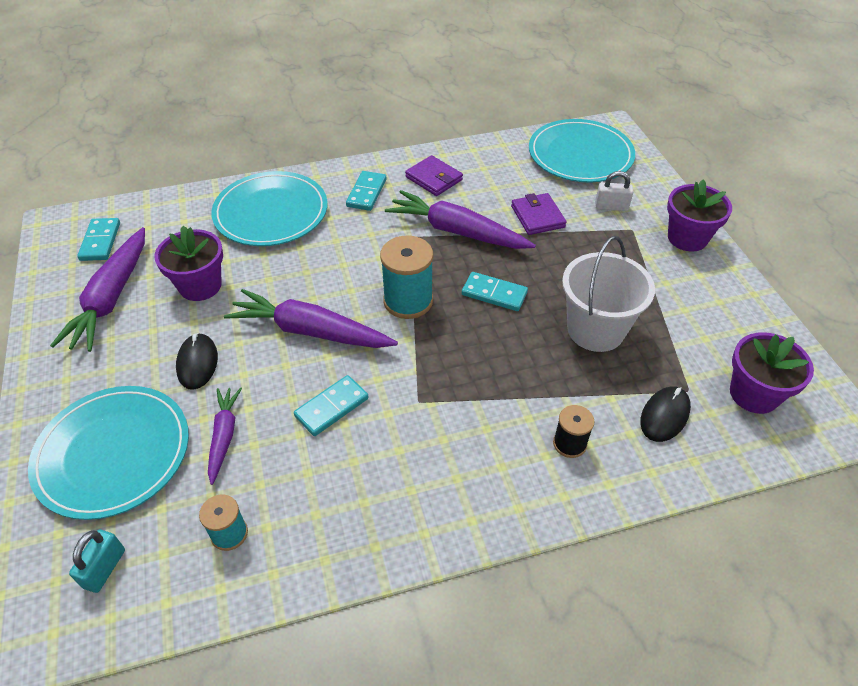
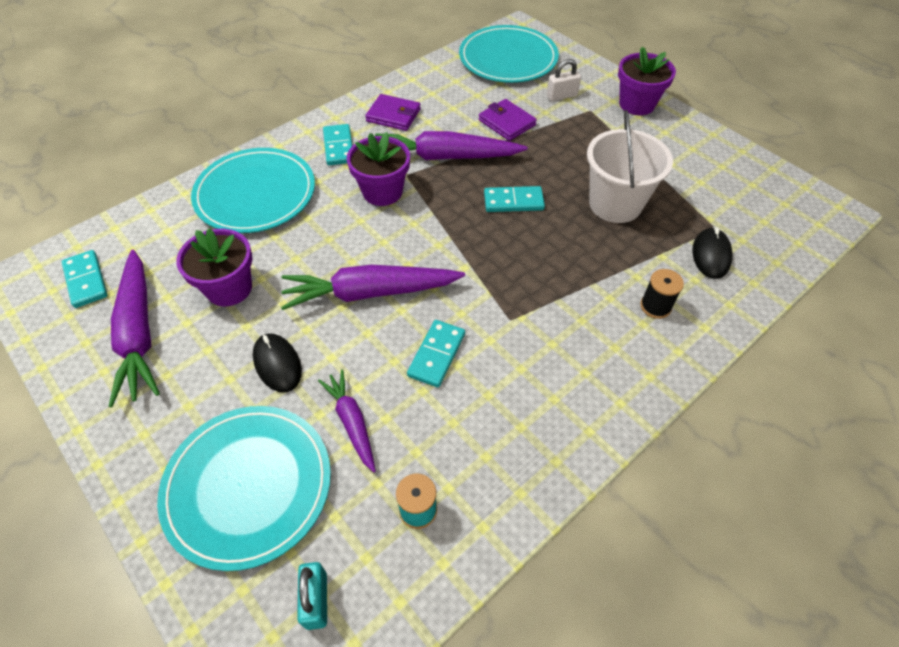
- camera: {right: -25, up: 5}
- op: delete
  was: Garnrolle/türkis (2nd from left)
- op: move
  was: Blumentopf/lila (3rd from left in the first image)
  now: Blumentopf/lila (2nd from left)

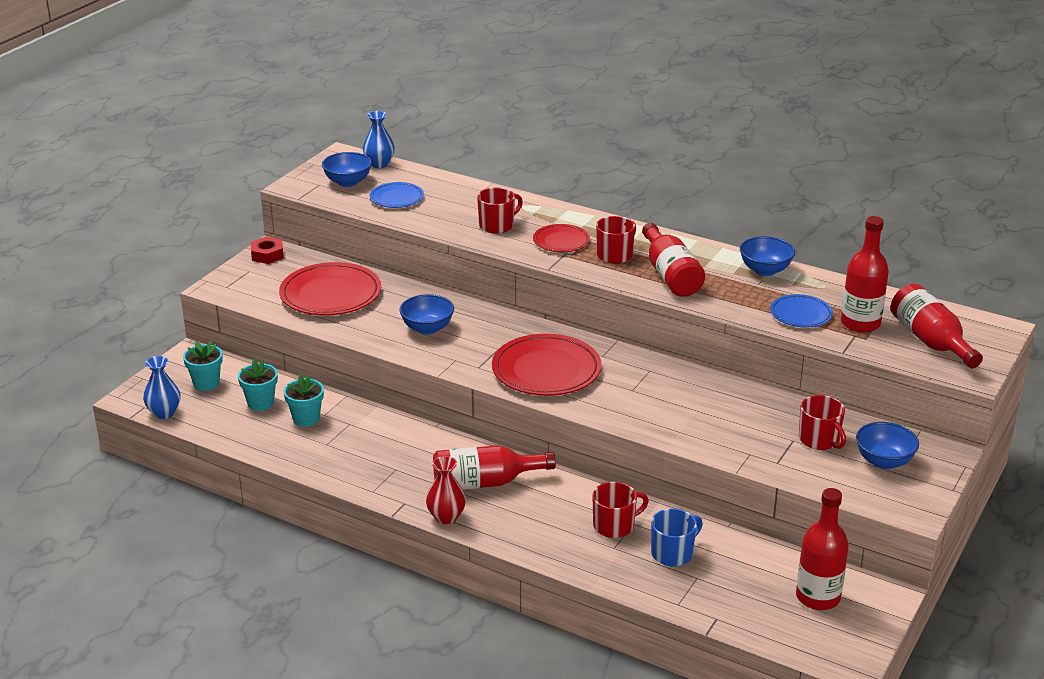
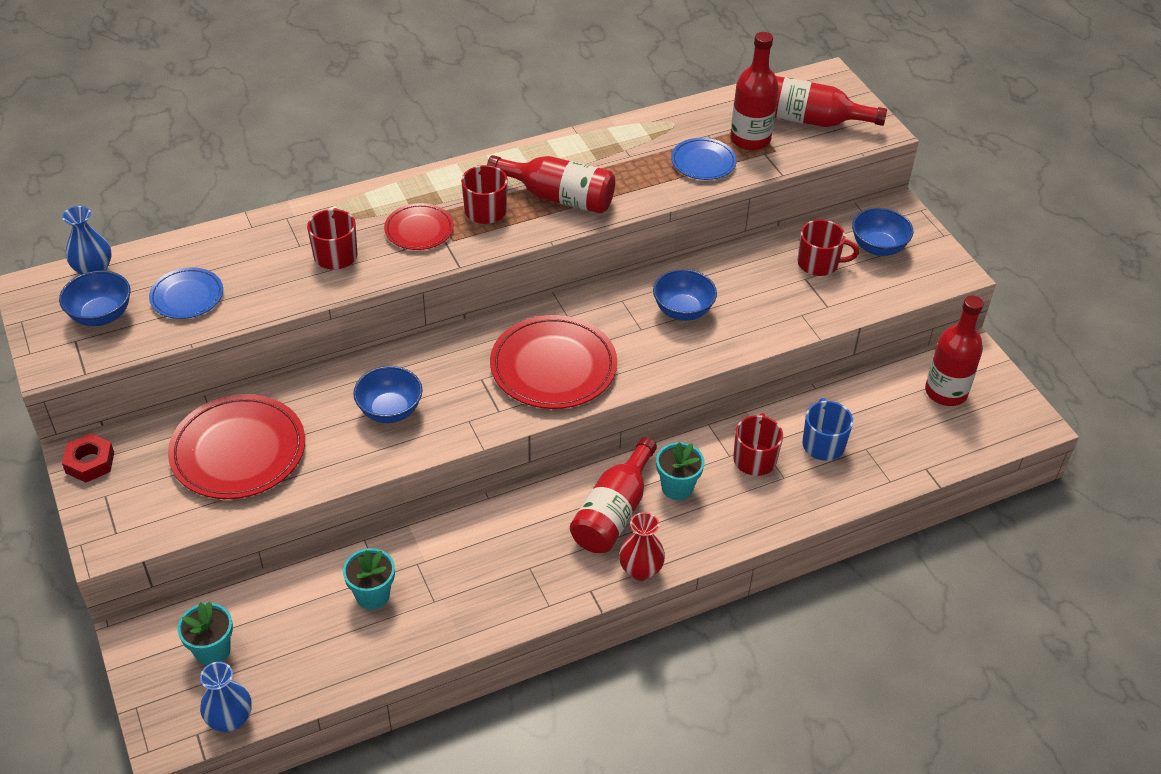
- camera: {right: -55, up: 15}
- op: move
  was: Schüssel/blau (3rd from left)
- op: move
  was: Blumentopf/türkis (2nd from left in the first image)
  now: Blumentopf/türkis (3rd from left)

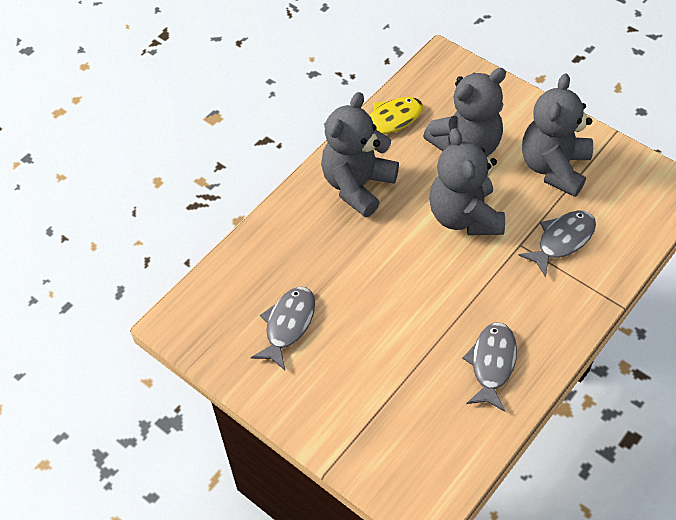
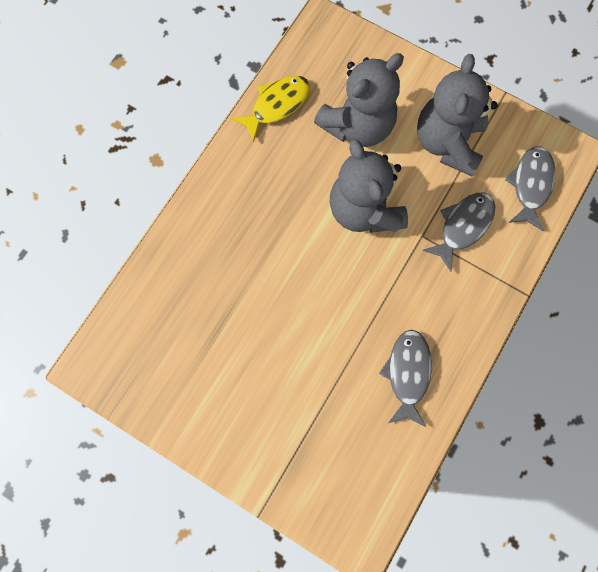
- camera: {right: -10, up: 20}
- op: delete
  was: Teddybär/grau (1st from left)
- op: move
  was: Fisch/grau (1st from left in the first image)
  now: Fisch/grau (3rd from left)

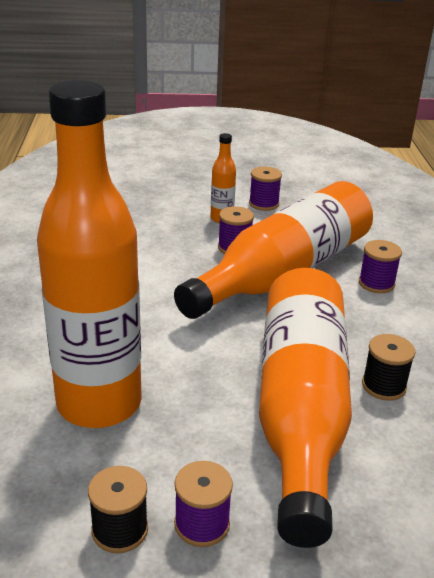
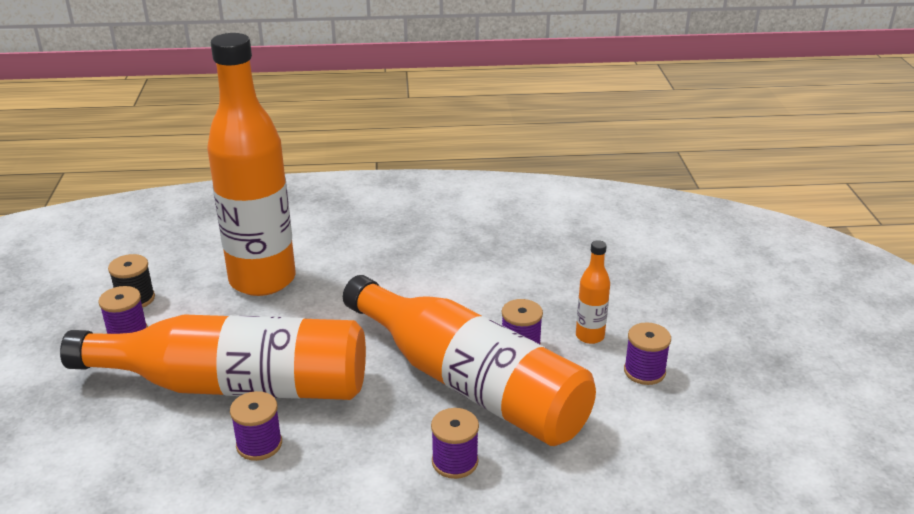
- camera: {right: 90, up: 0}
- op: recolor
  was: Garnrolle/schwarz (2nd from left)
  now: Garnrolle/lila (2nd from left)

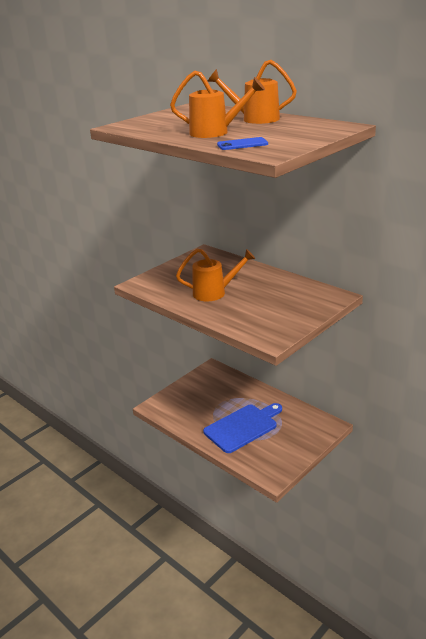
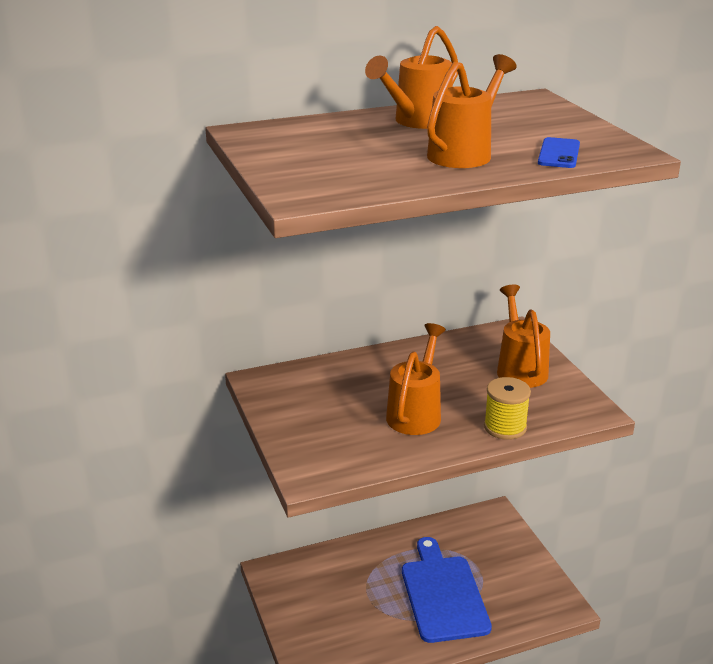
- camera: {right: -65, up: 0}
- op: insert
  now: Gießkanne/orange (4th from left)
- op: insert
  now: Garnrolle/gelb

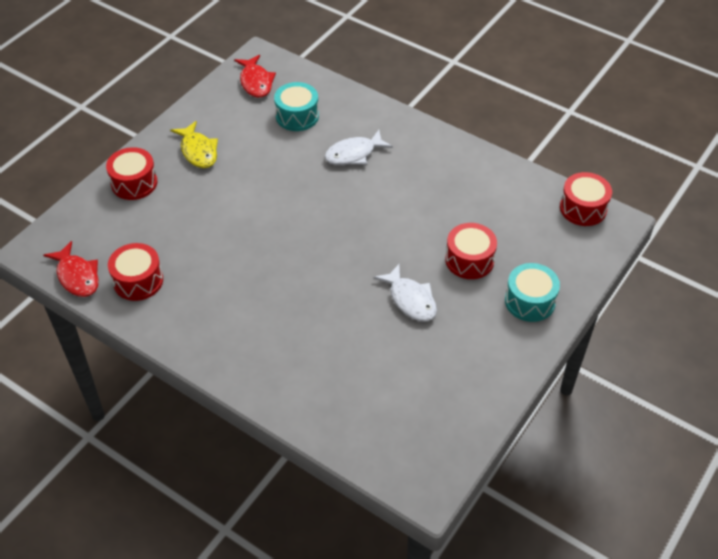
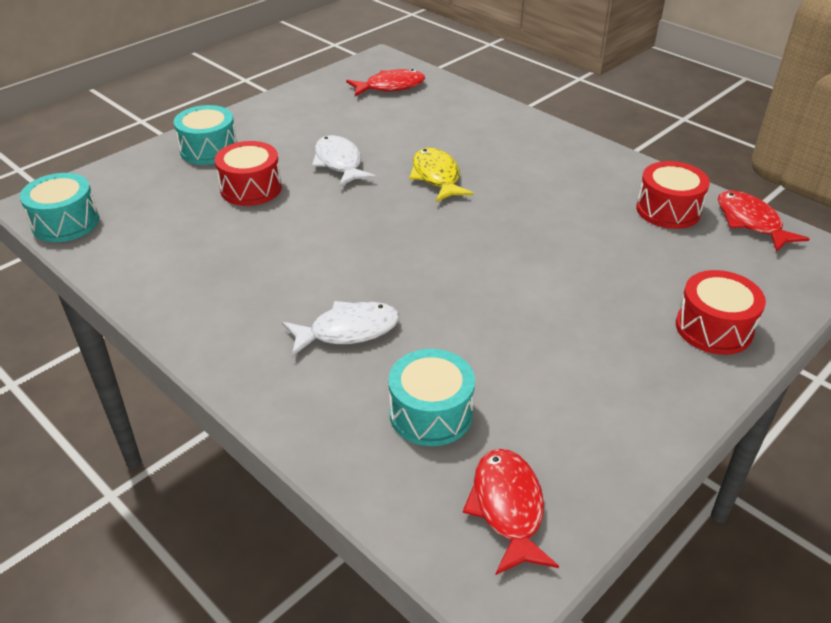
- camera: {right: -170, up: -10}
- op: move
  was: Fisch/gelb
- op: recolor
  was: Trommel/rot (4th from left)
  now: Trommel/türkis (1st from left)
- op: insert
  now: Fisch/rot (1st from left)

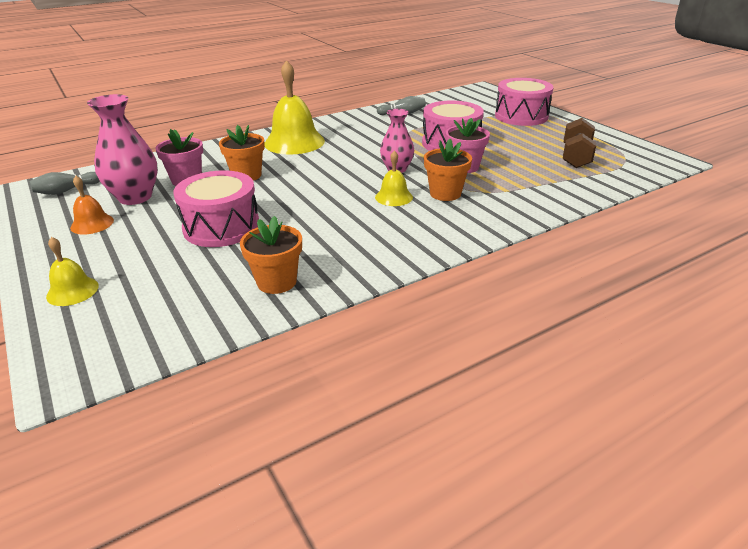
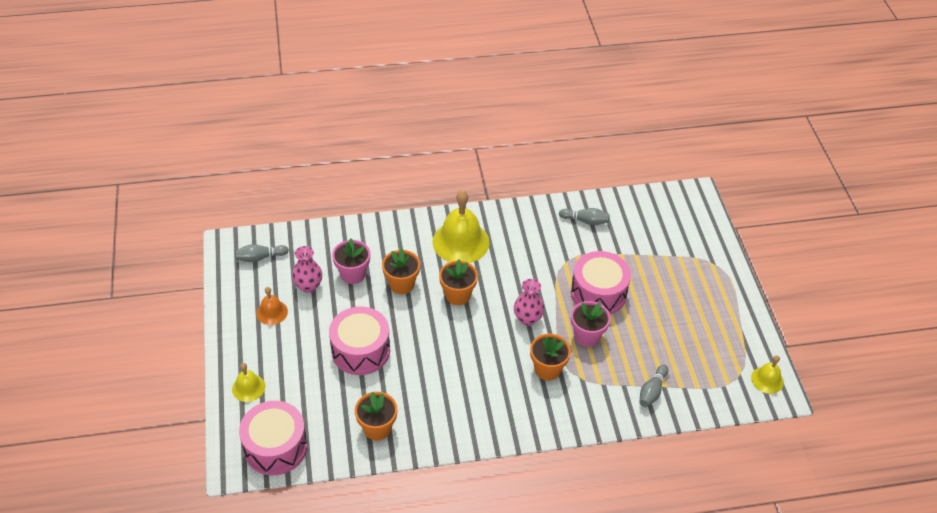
- camera: {right: 20, up: 15}
- op: move
  was: Trommel/rosa (3rd from left in the first image)
  now: Trommel/rosa (1st from left)
- op: resize
  was: Vase/rosa (1st from left)
  ratio: 0.64
- op: delete
  was: Hantel/braun
- op: move
  was: Glocke/gelb (3rd from left)
- op: insert
  now: Blumentopf/orange (3rd from left)
- op: insert
  now: Bowlingkegel/grau (3rd from left)

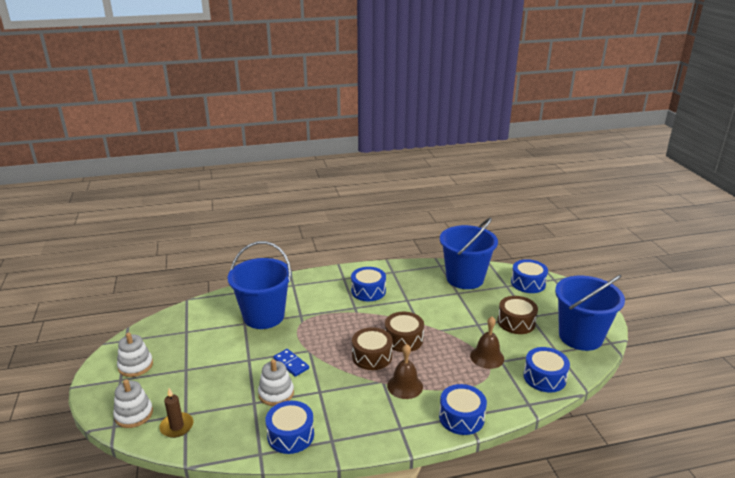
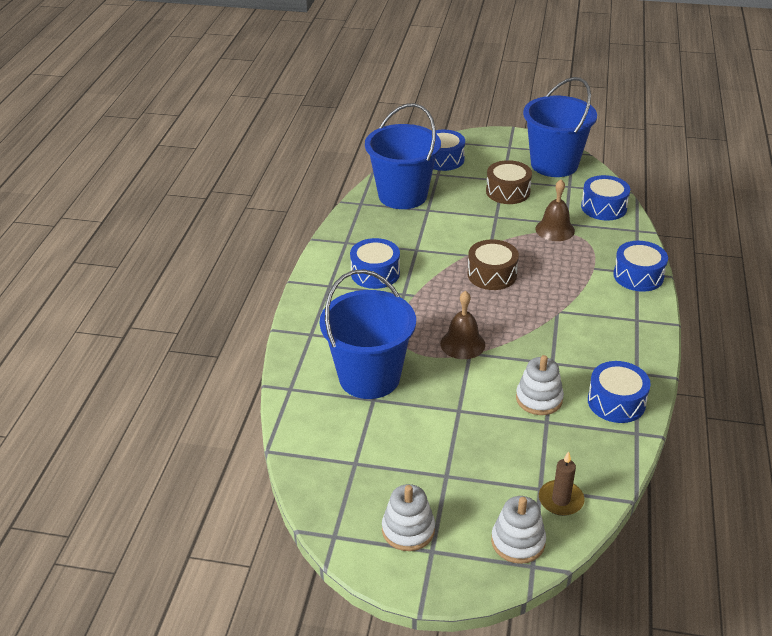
- camera: {right: -65, up: 10}
- op: delete
  was: Trommel/braun (1st from left)
- op: move
  was: Glocke/braun (1st from left)
- op: delete
  was: Dominostein/blau

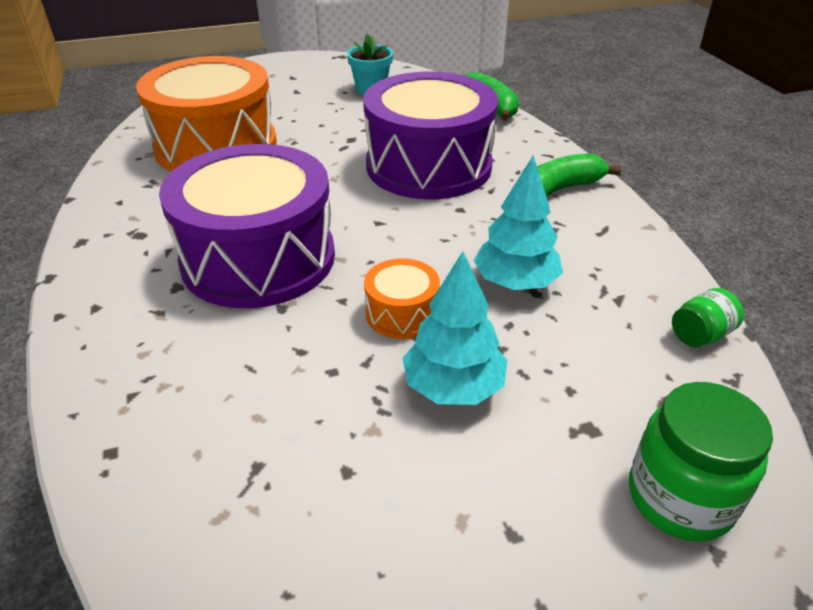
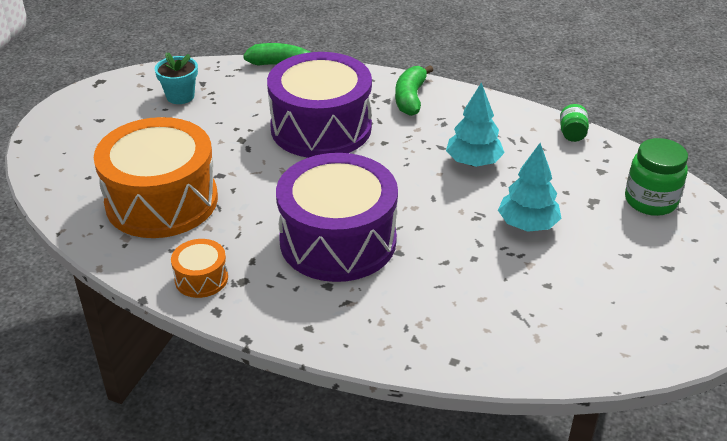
- camera: {right: -50, up: 0}
- op: move
  was: Trommel/orange (2nd from left)

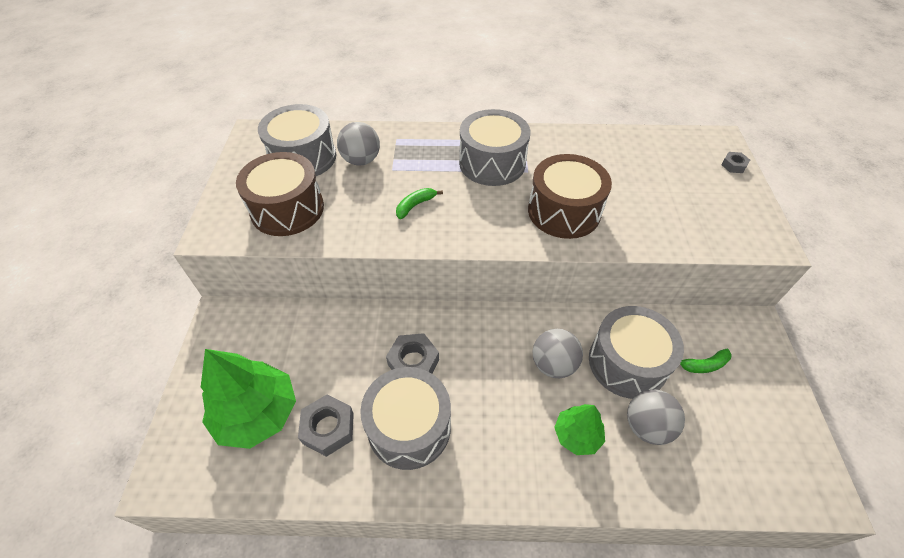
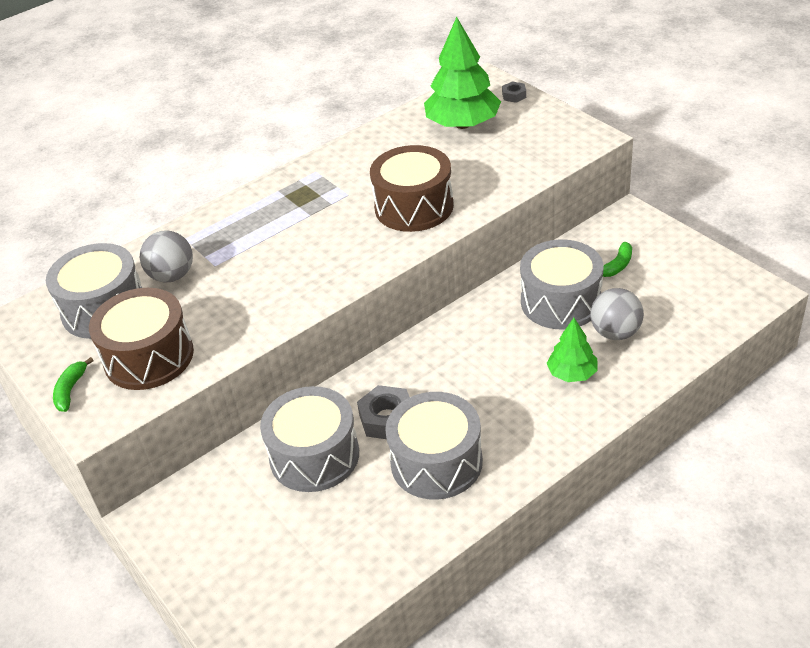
- camera: {right: -35, up: -10}
- op: move
  was: Trommel/grau (3rd from left in the first image)
  now: Trommel/grau (2nd from left)
- op: move
  was: Banane/grün (1st from left)
- op: delete
  was: Ball/grau (2nd from left)
- op: move
  was: Baum/grün (1st from left)
- op: delete
  was: Sechskantmutter/grau (1st from left)

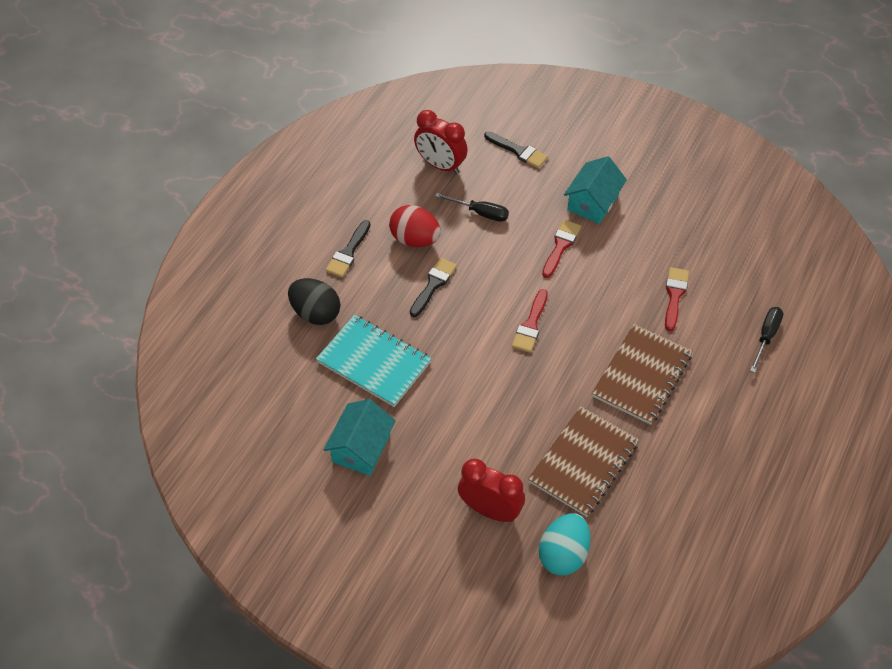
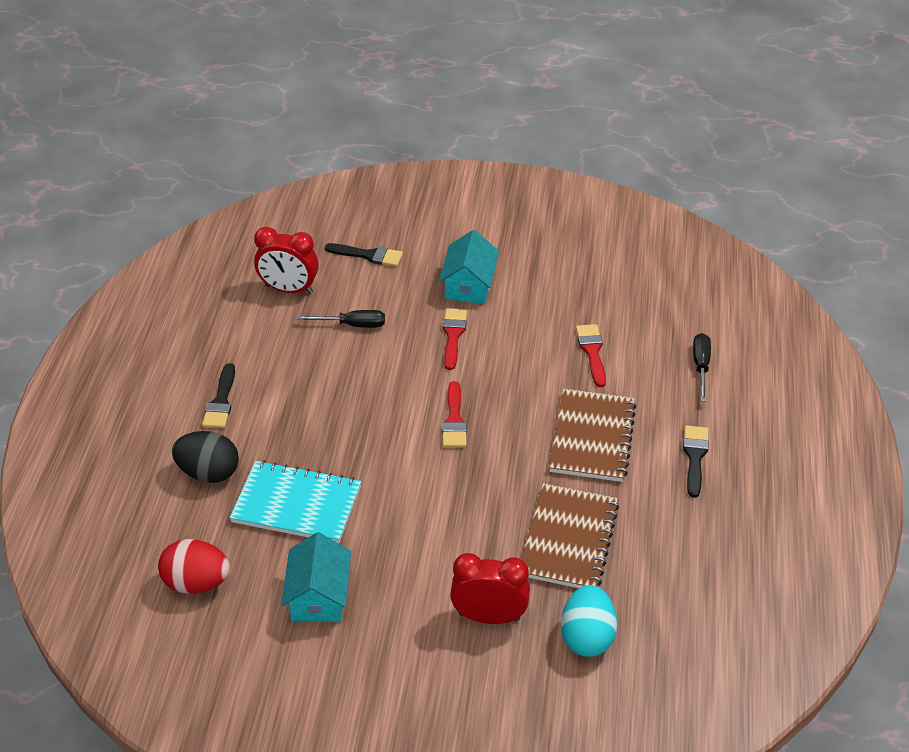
- camera: {right: -20, up: -10}
- op: move
  was: Ei/rot
- op: move
  was: Pinsel/schwarz (2nd from left in the first image)
  now: Pinsel/schwarz (3rd from left)

